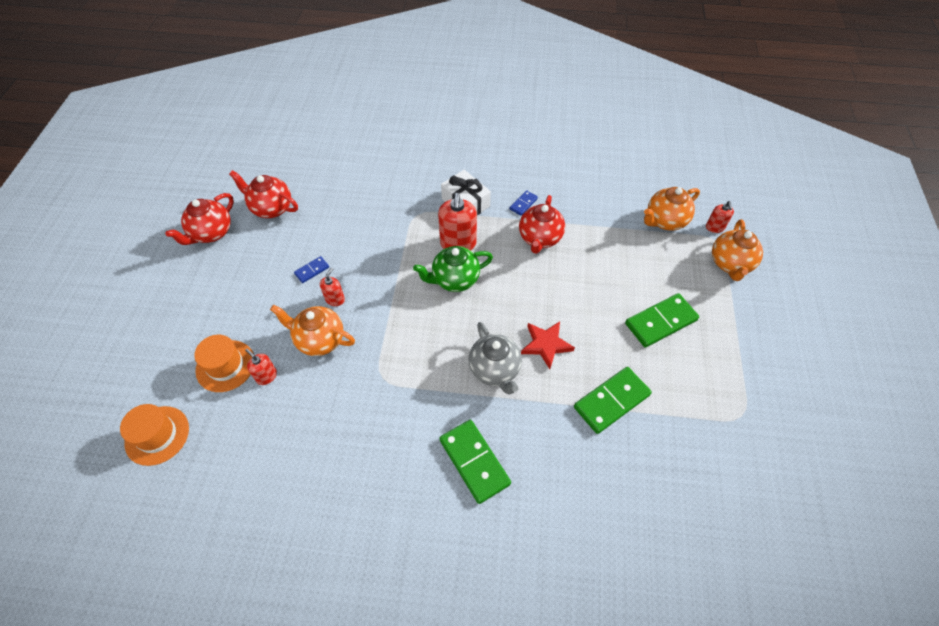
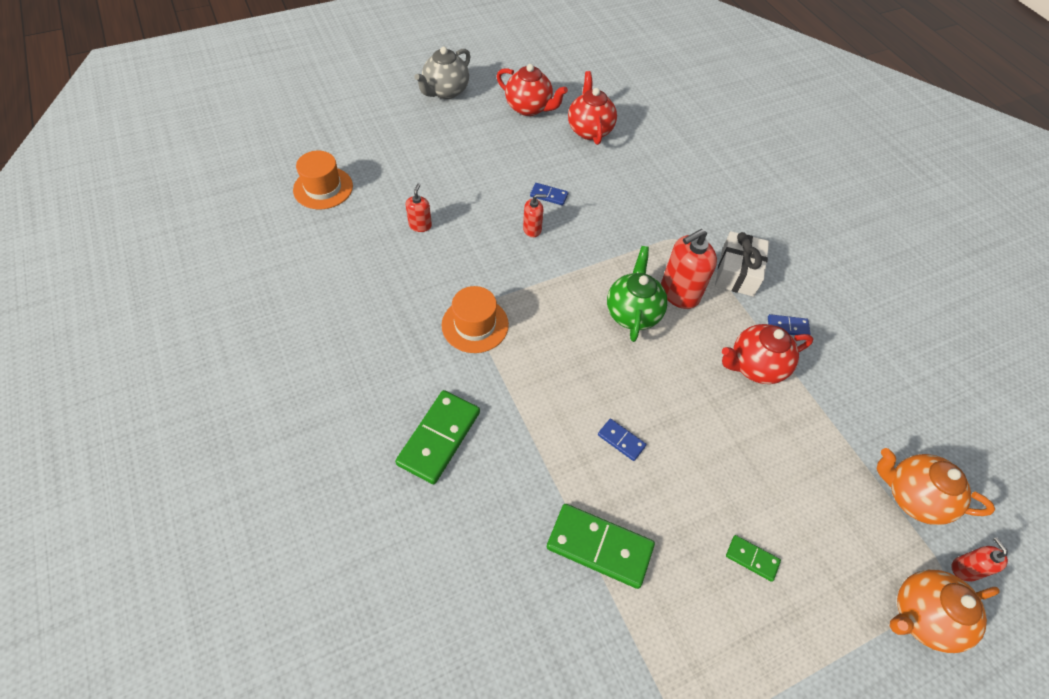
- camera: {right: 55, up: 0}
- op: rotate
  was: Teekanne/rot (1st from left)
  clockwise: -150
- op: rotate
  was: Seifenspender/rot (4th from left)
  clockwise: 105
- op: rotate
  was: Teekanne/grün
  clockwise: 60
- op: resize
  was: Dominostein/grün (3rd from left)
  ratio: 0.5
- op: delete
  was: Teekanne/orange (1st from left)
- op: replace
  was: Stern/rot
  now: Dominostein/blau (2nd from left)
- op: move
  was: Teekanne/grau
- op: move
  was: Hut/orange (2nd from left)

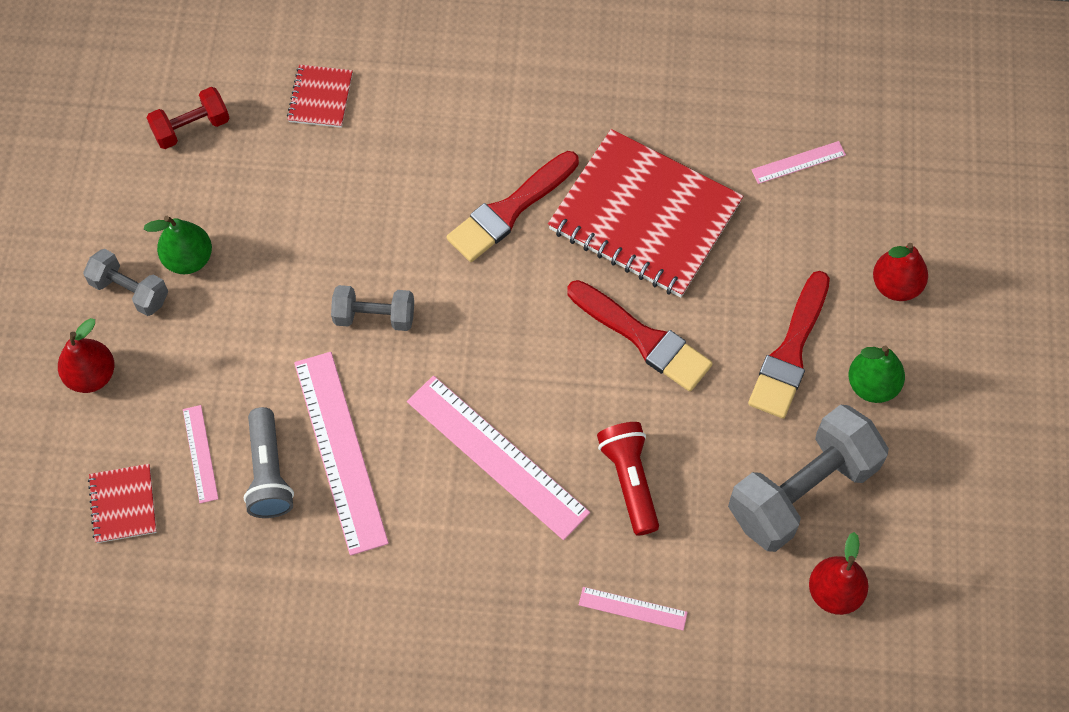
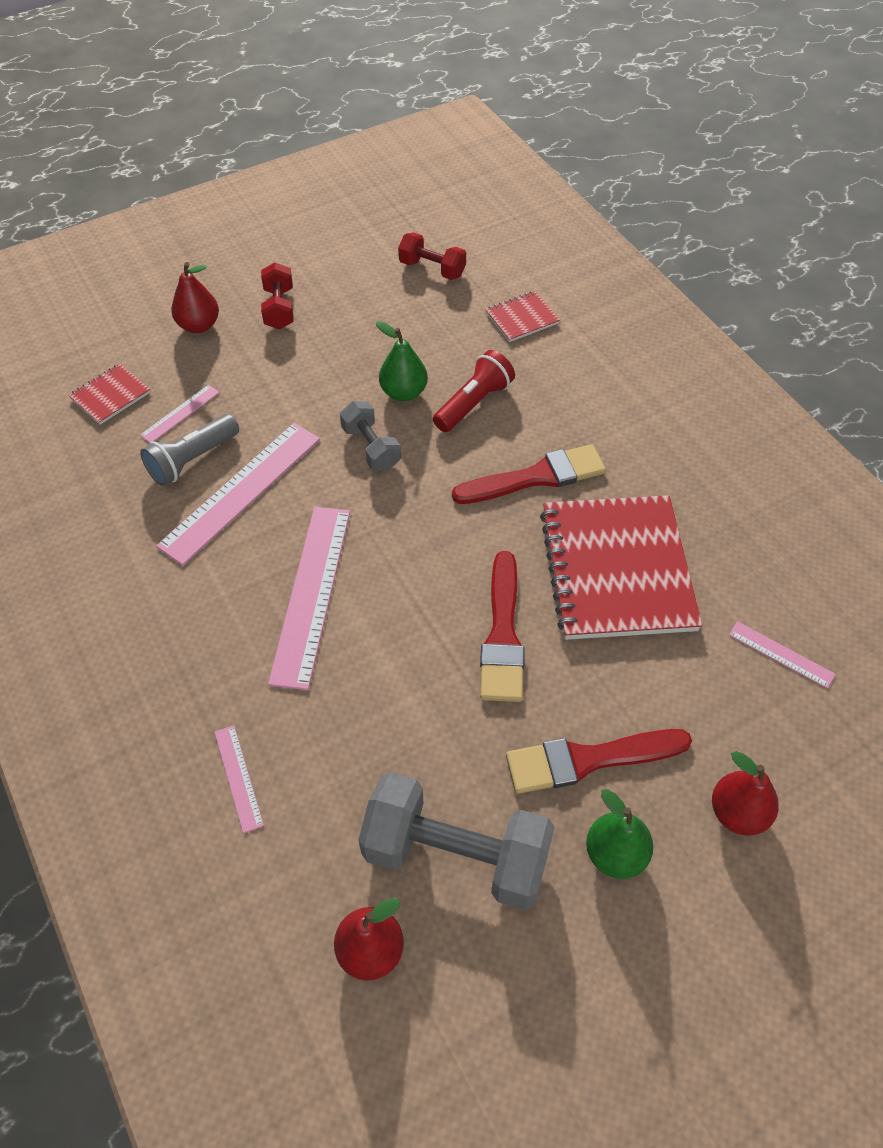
- camera: {right: 55, up: -10}
- op: rotate
  was: Pinsel/rot (1st from left in the first image)
  clockwise: 150
- op: move
  was: Birne/grün (1st from left)
- op: recolor
  was: Hantel/grau (1st from left)
  now: Hantel/rot (1st from left)
- op: move
  was: Taschenlampe/rot

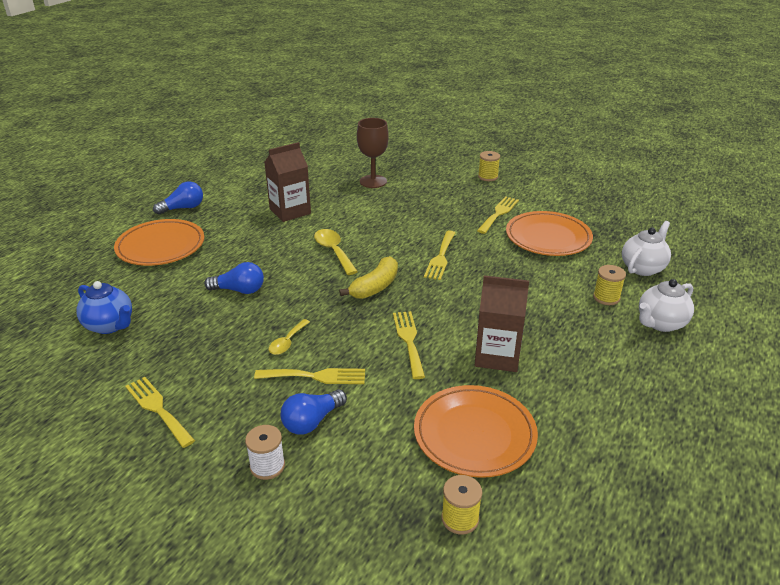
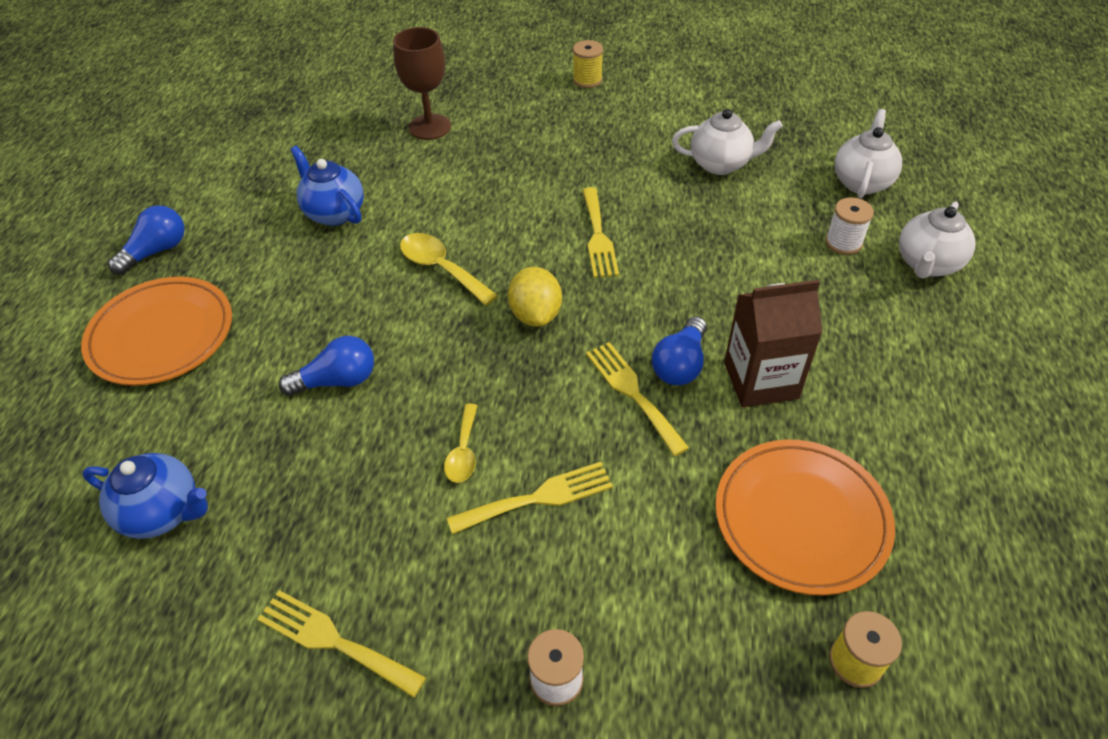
- camera: {right: -20, up: 15}
- op: replace
  was: Getränkekarton/braun (1st from left)
  now: Teekanne/blau (2nd from left)
- op: delete
  was: Gabel/gelb (5th from left)
- op: replace
  was: Teller/orange (3rd from left)
  now: Teekanne/weiß (1st from left)
- op: replace
  was: Banane/gelb
  now: Zitrone/gelb
- op: recolor
  was: Garnrolle/gelb (3rd from left)
  now: Garnrolle/weiß (2nd from left)
- op: move
  was: Glühbirne/blau (3rd from left)

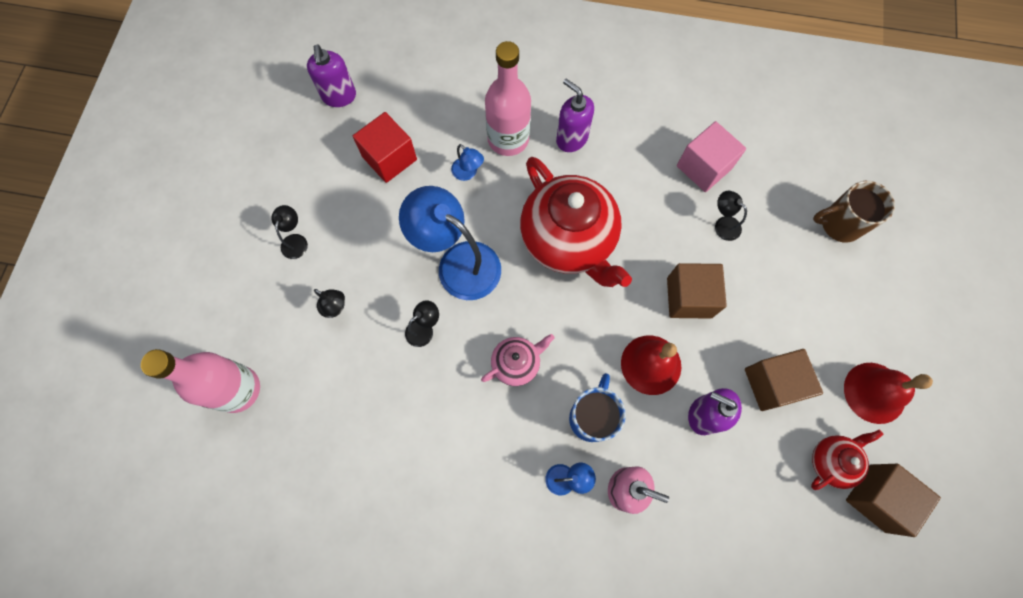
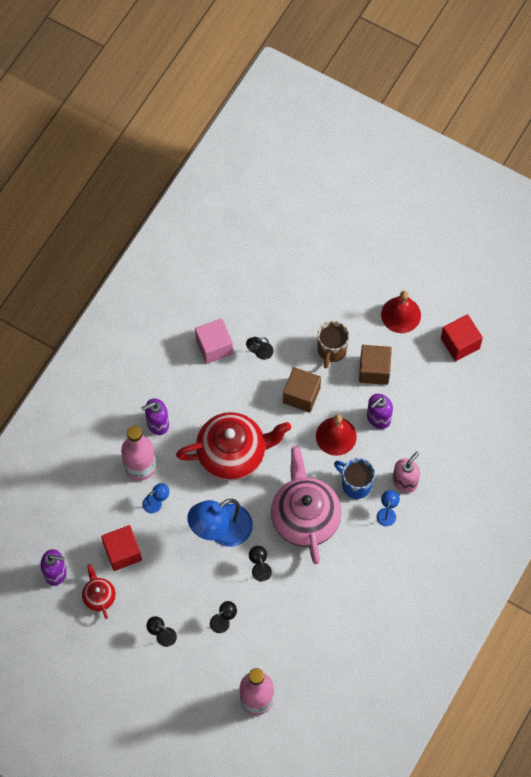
- camera: {right: -70, up: -5}
- op: move
  was: Tasse/braun
- op: resize
  was: Teekanne/rosa
  ratio: 2.11
- op: move
  was: Teekanne/rot (2nd from left in the first image)
  now: Teekanne/rot (1st from left)
- op: recolor
  was: Kubus/braun (3rd from left)
  now: Kubus/rot (2nd from left)

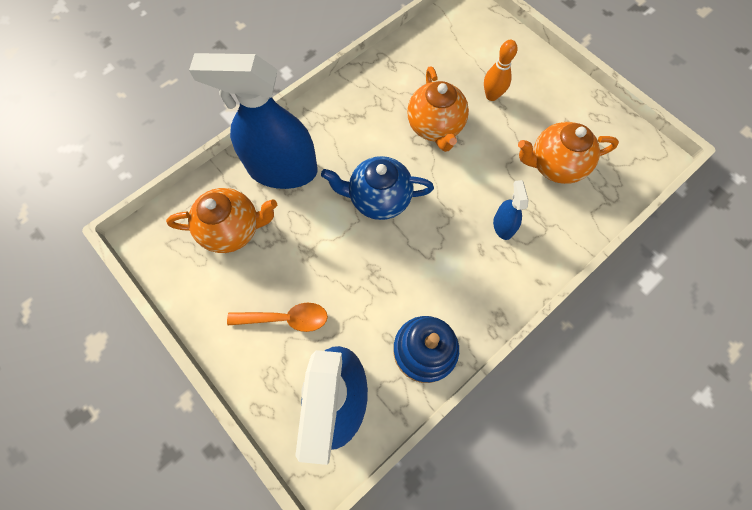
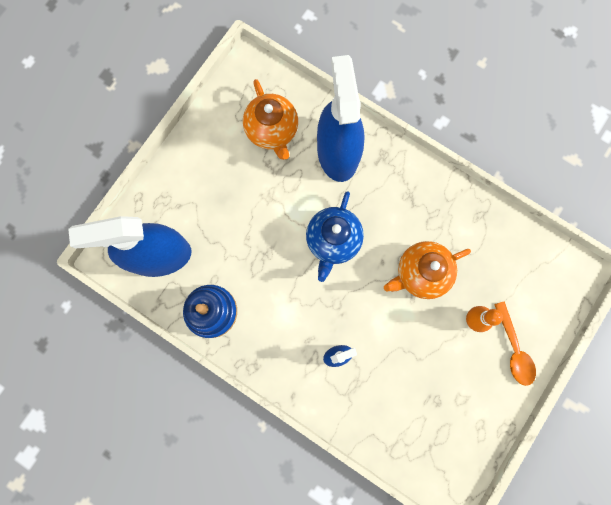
- camera: {right: 75, up: 10}
- op: delete
  was: Teekanne/orange (3rd from left)
- op: rotate
  was: Teekanne/blau
  clockwise: -150
- op: move
  was: Löffel/orange

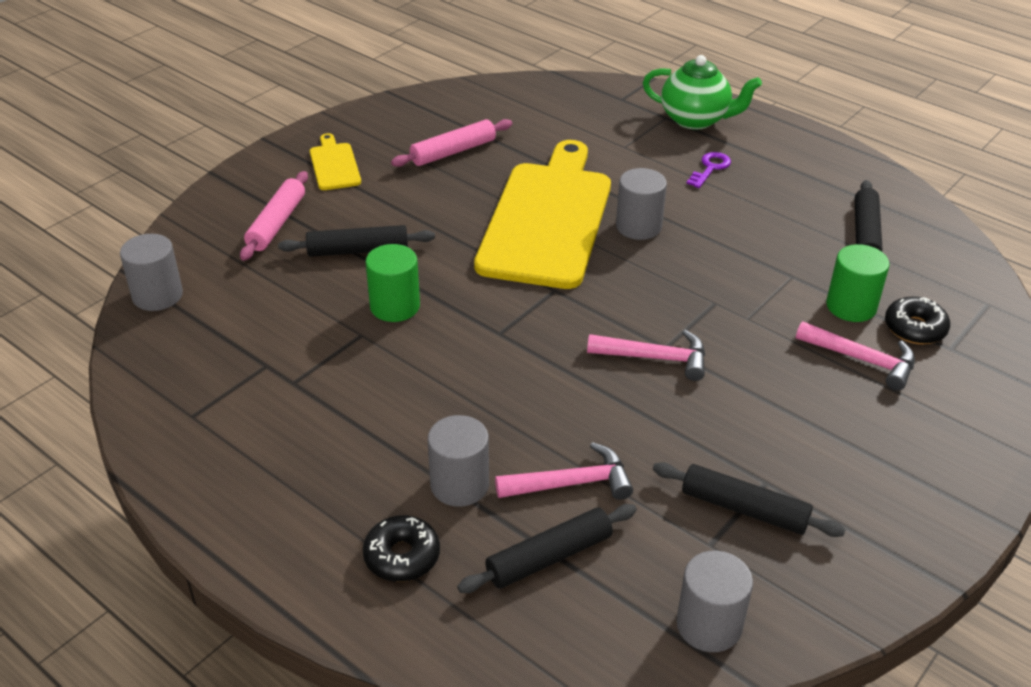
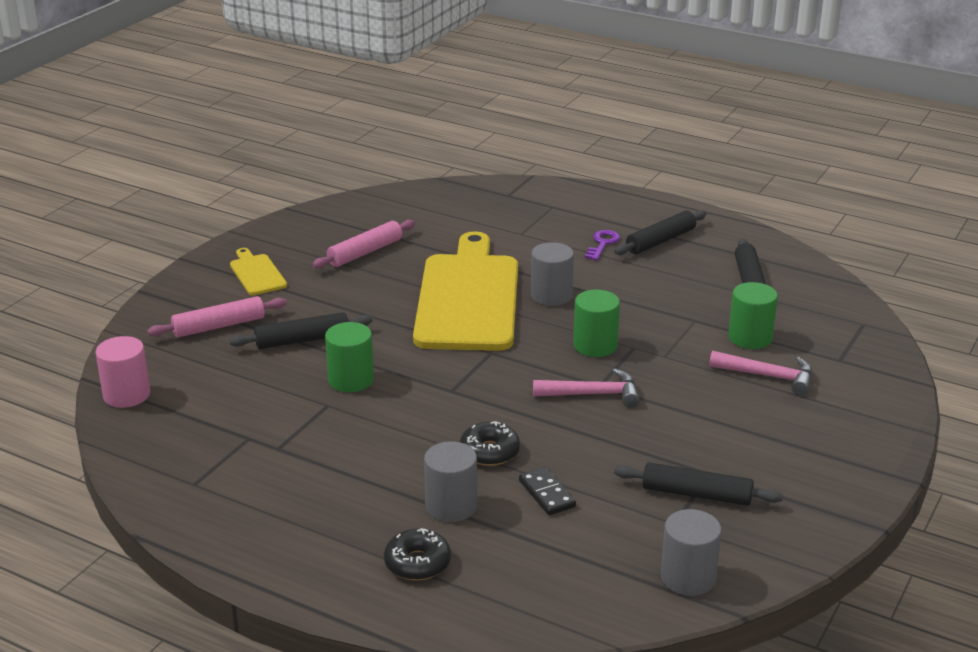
- camera: {right: -10, up: -10}
- op: delete
  was: Teekanne/grün
- op: rotate
  was: Nudelholz/rosa (1st from left)
  clockwise: 60
- op: recolor
  was: Vollzylinder/grau (1st from left)
  now: Vollzylinder/rosa
- op: move
  was: Donut/schwarz (2nd from left)
- op: replace
  was: Hammer/rosa (1st from left)
  now: Dominostein/schwarz
- op: move
  was: Nudelholz/schwarz (2nd from left)
- op: insert
  now: Vollzylinder/grün (2nd from left)

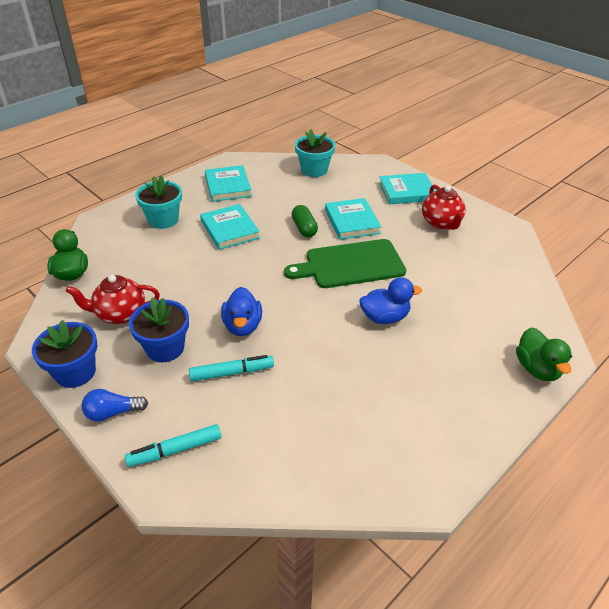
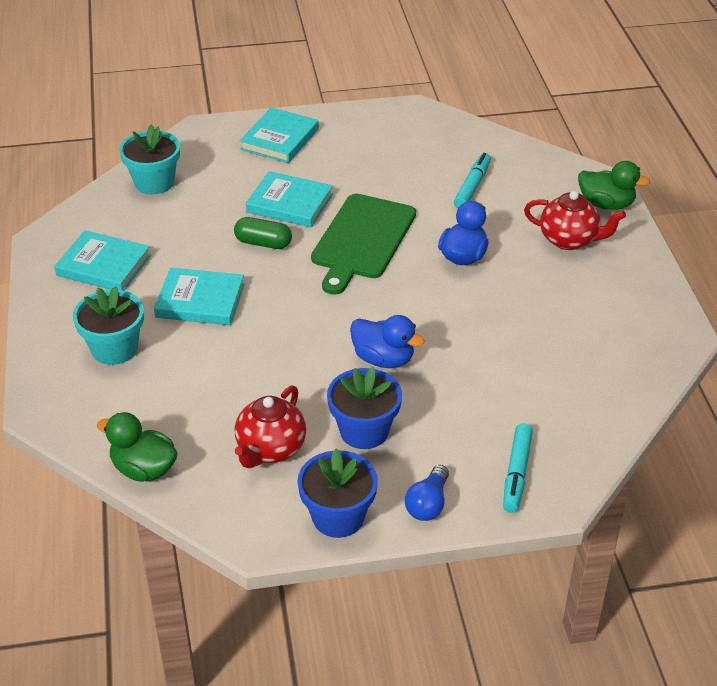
- camera: {right: -55, up: 0}
- op: move
  was: Teekanne/rot (2nd from left)
- op: move
  was: Filzstift/türkis (2nd from left in the first image)
  now: Filzstift/türkis (1st from left)

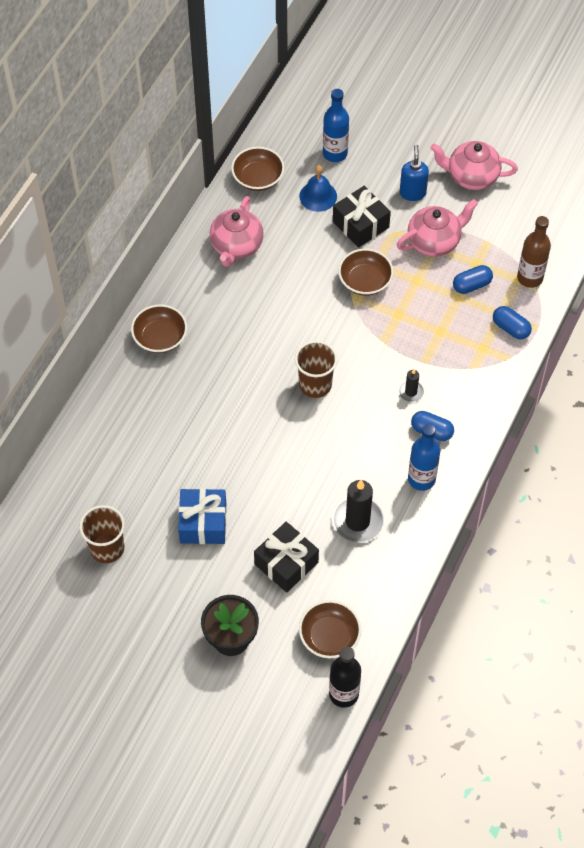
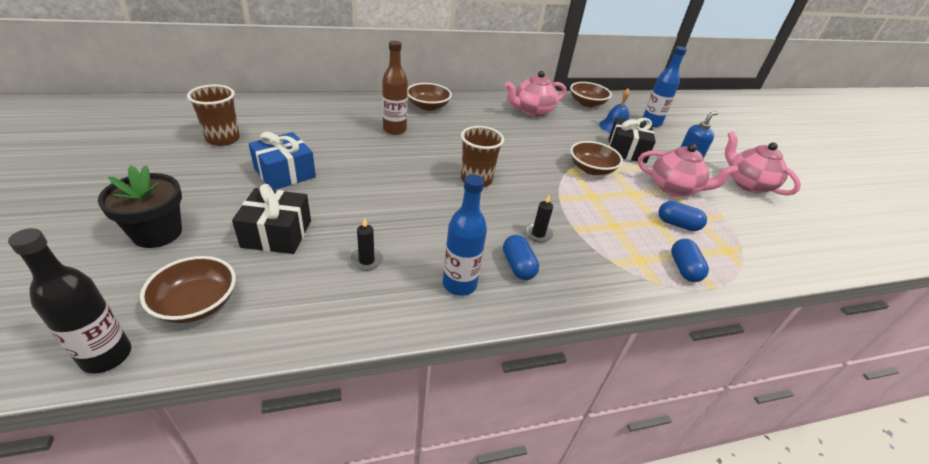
- camera: {right: 45, up: -20}
- op: move
  was: Flasche/braun
- op: resize
  was: Kerze/schwarz (1st from left)
  ratio: 0.52

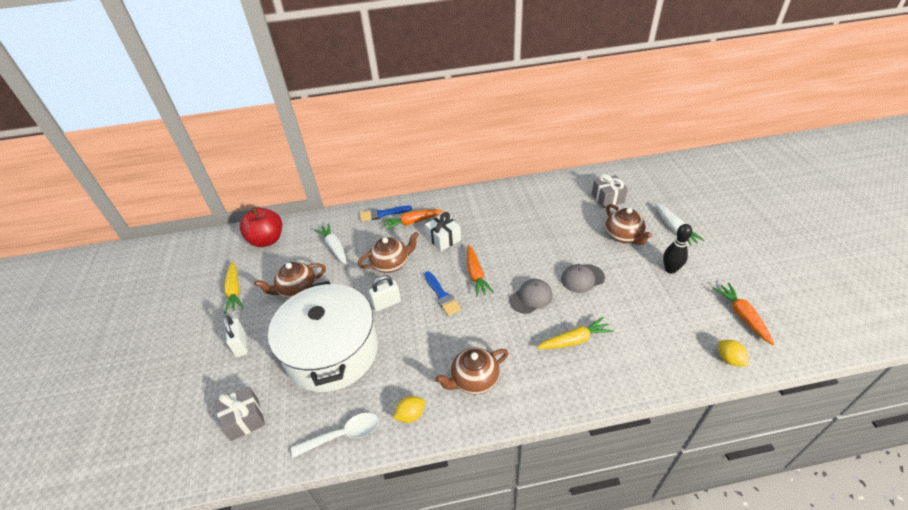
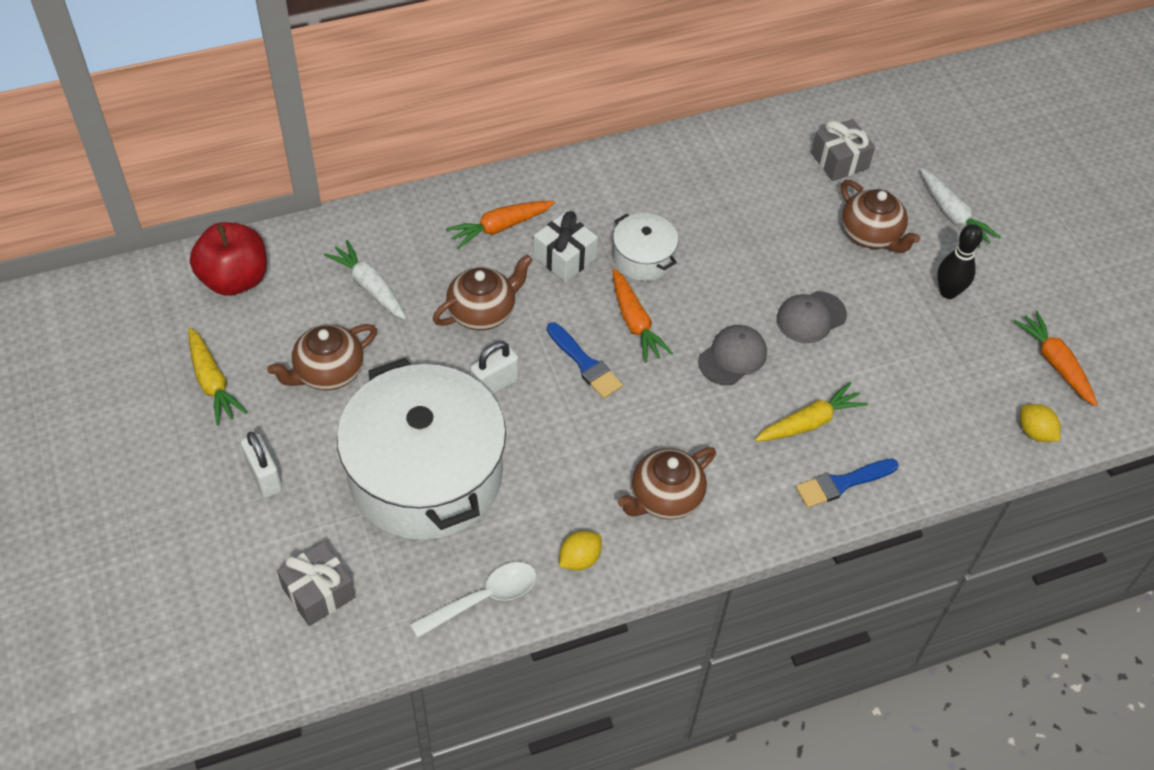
- camera: {right: -15, up: 10}
- op: move
  was: Pinsel/blau (1st from left in the first image)
  now: Pinsel/blau (2nd from left)
- op: insert
  now: Kochtopf/weiß (2nd from left)

